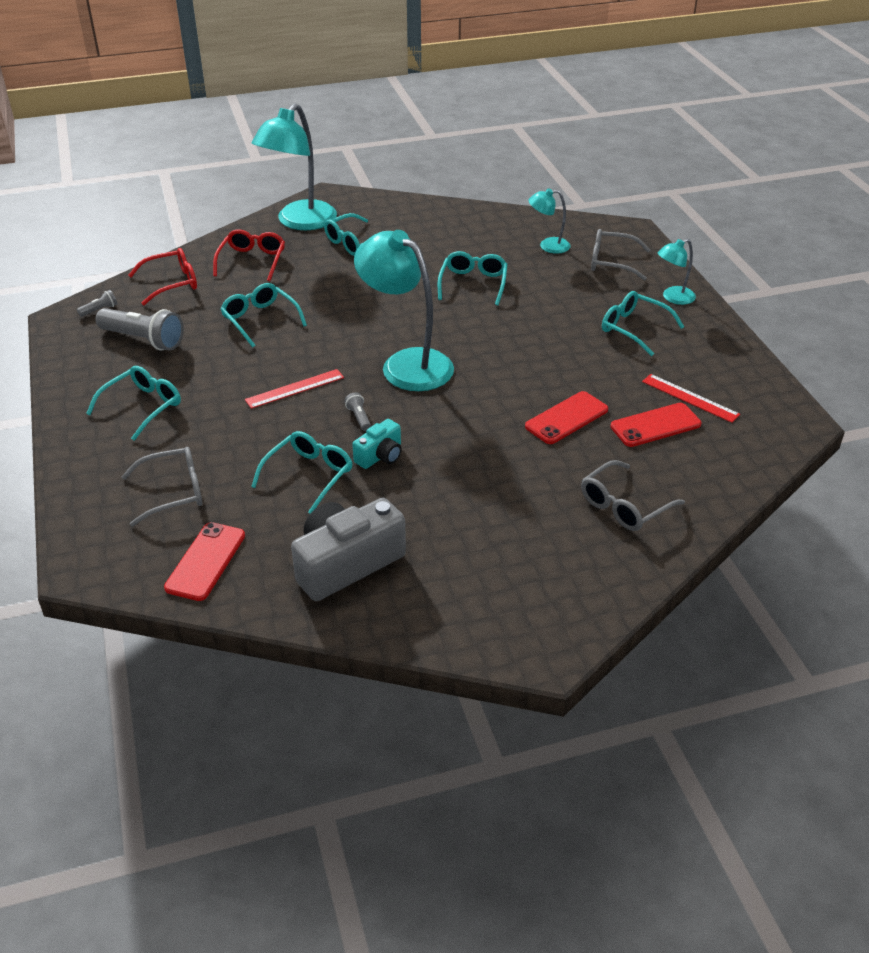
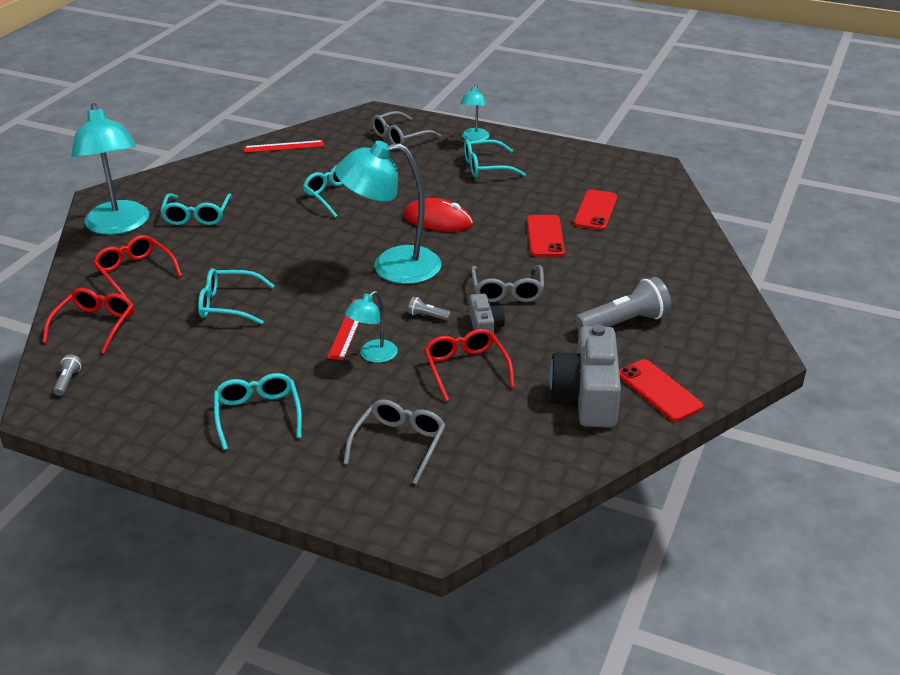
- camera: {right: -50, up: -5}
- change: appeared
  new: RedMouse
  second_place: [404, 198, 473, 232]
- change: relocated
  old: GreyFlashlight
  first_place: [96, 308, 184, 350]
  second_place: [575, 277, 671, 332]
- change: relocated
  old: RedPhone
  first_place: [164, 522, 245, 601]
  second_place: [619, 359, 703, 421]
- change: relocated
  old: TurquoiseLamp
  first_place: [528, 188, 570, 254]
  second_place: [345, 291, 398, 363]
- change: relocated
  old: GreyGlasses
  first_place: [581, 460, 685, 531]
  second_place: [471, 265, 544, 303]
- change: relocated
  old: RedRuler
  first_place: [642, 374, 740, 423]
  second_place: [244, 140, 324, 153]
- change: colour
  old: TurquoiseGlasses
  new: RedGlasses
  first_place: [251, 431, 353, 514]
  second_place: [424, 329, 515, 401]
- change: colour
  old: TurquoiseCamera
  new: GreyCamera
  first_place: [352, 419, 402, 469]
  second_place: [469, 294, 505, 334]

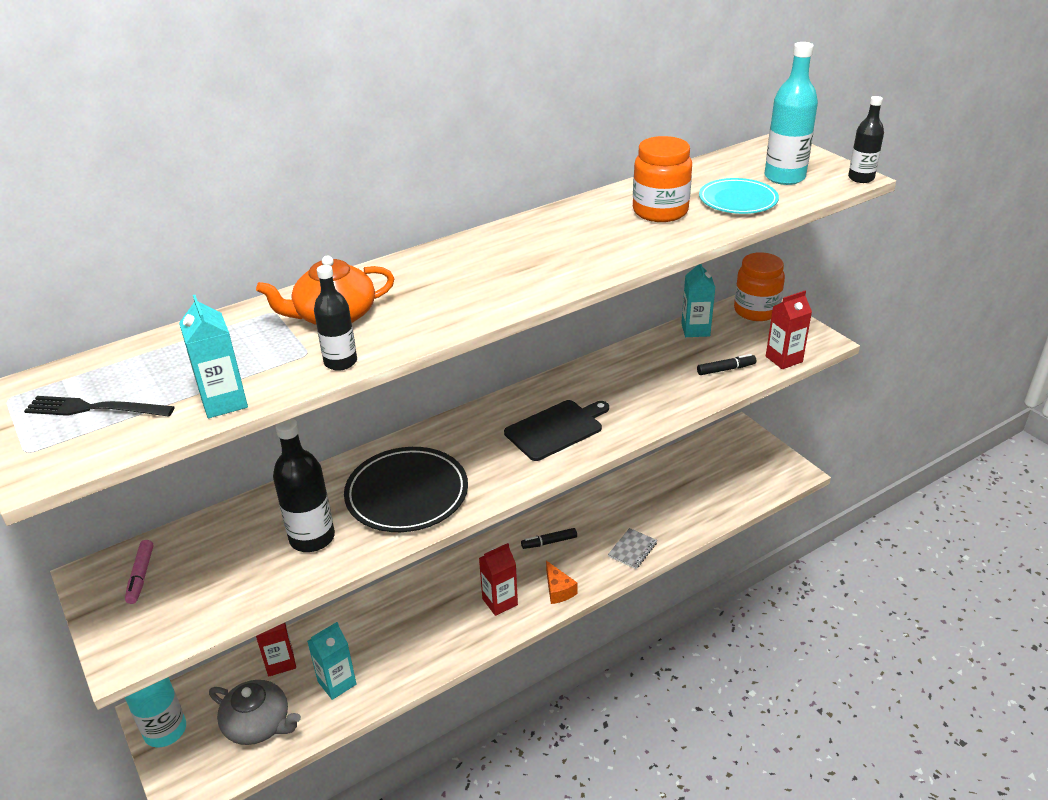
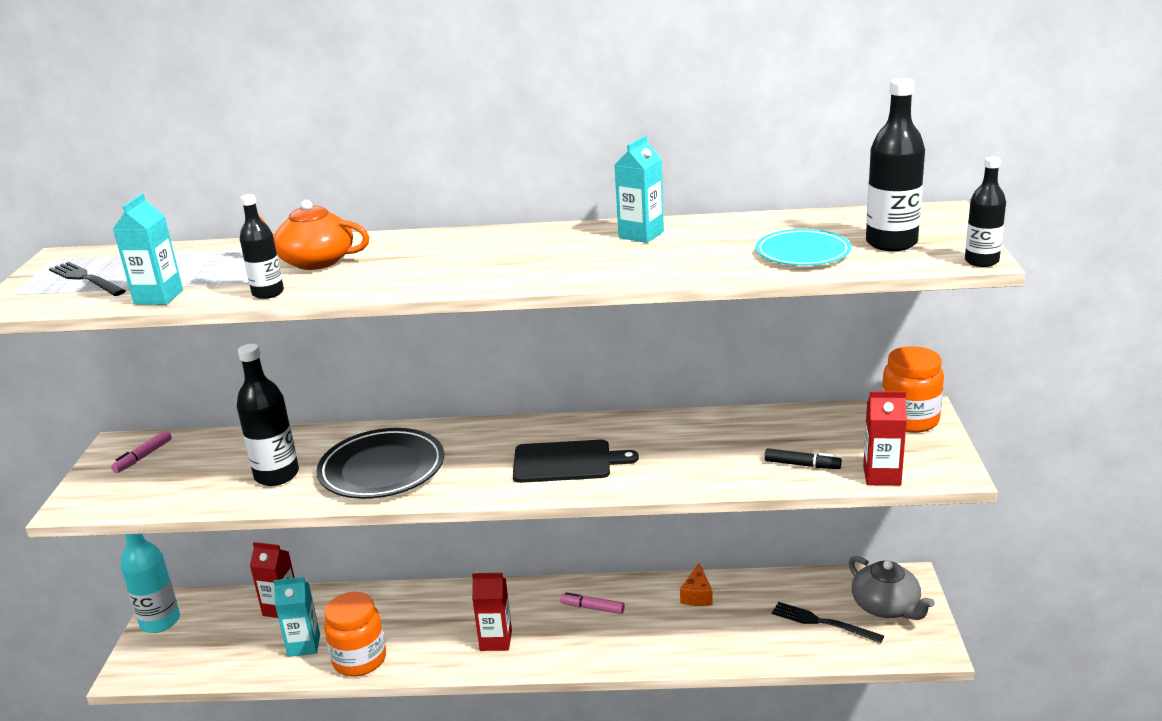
- camera: {right: 35, up: -10}
- change: missing
  old: GreyNotebook
  first_place: [608, 528, 657, 569]
- change: appeared
  new: BlackFork
  second_place: [772, 602, 884, 643]
- change: relocated
  old: GreyTeapot
  first_place: [209, 680, 301, 745]
  second_place: [849, 556, 935, 620]
- change: relocated
  old: OrangeCheese
  first_place: [546, 561, 577, 604]
  second_place: [680, 563, 713, 606]
- change: relocated
  old: OrangeJar
  first_place: [633, 136, 692, 222]
  second_place: [324, 592, 386, 676]
- change: relocated
  old: TurquoiseCarton
  first_place: [681, 264, 715, 337]
  second_place: [615, 135, 664, 243]
- change: colour
  old: BlackMarker
  new: PinkMarker
  first_place: [521, 528, 577, 549]
  second_place: [560, 592, 625, 614]
- change: colour
  old: TurquoiseBottle
  new: BlackBottle
  first_place: [764, 42, 818, 185]
  second_place: [866, 78, 925, 251]

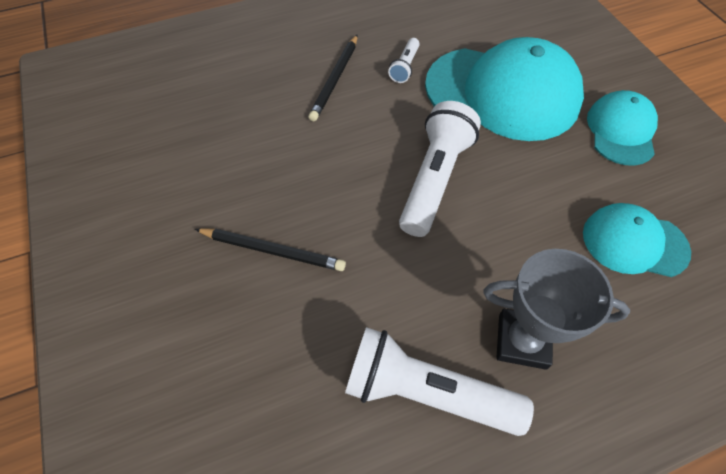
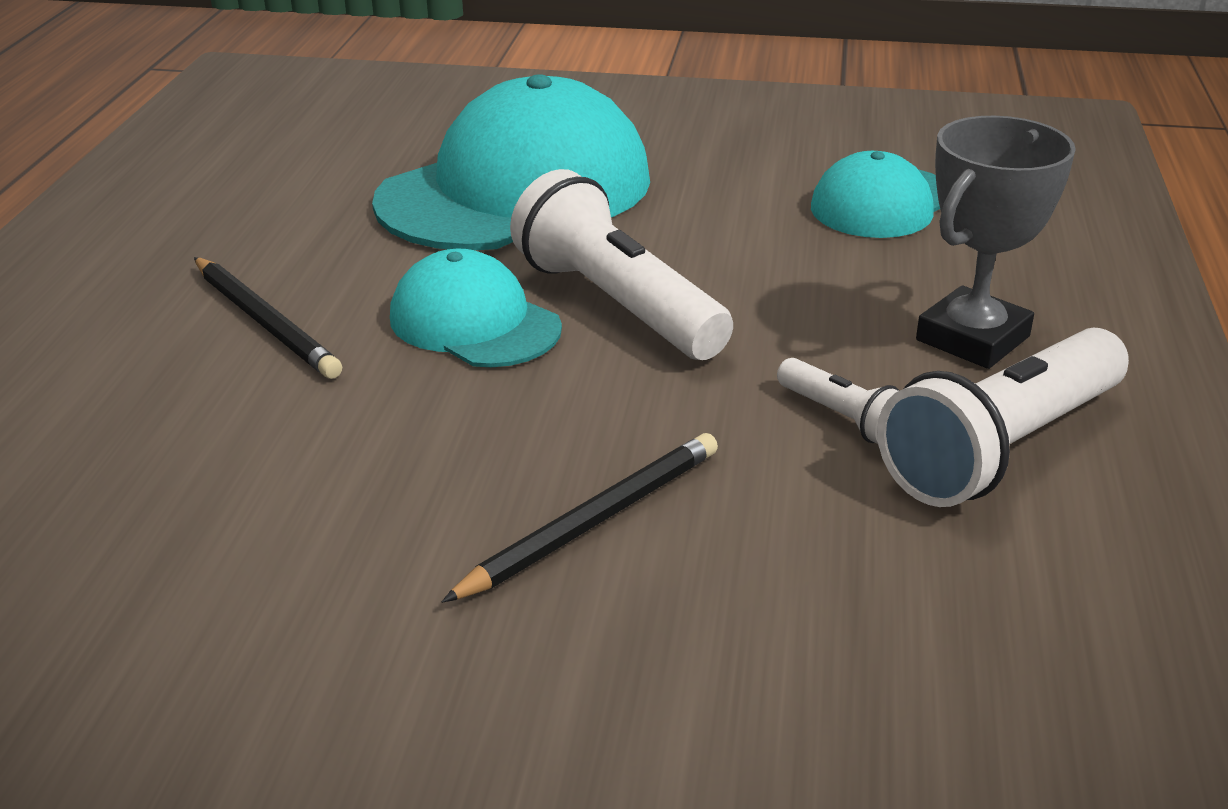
- camera: {right: -60, up: -25}
- change: relocated
  old: WhiteFlashlight
  first_place: [388, 38, 420, 83]
  second_place: [777, 358, 899, 444]
- change: relocated
  old: TurquoiseCap
  first_place: [587, 90, 658, 166]
  second_place: [390, 249, 562, 367]

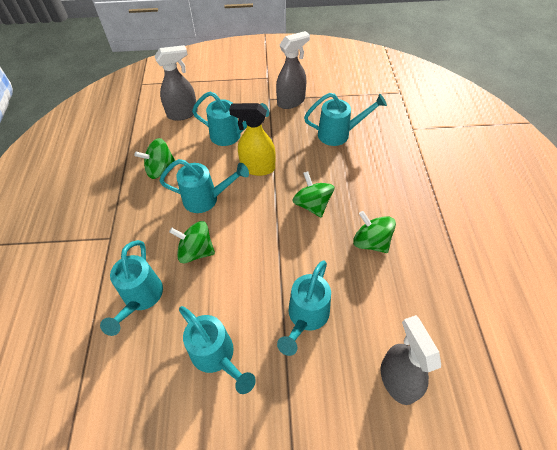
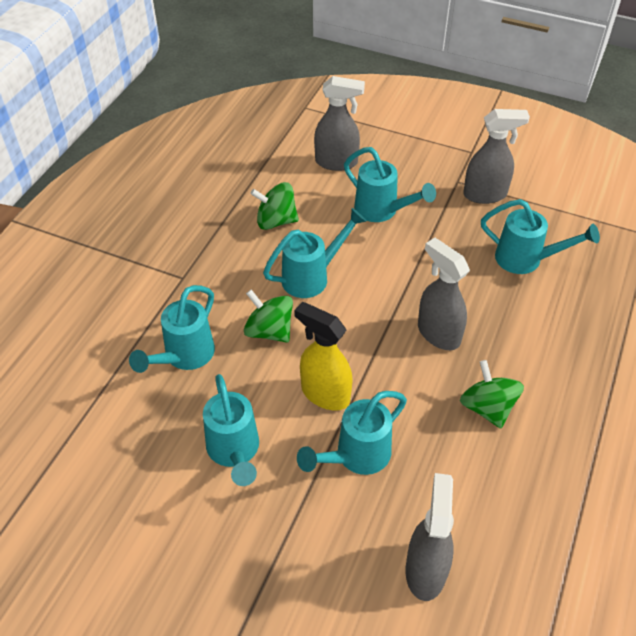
- camera: {right: 25, up: -5}
- change: relocated
  old: YellowSprayBottle
  first_place: [229, 103, 275, 176]
  second_place: [294, 302, 353, 410]
- change: exchanged
  old: GreenSpinningTop
  new: GreySprayBottle
  first_place: [292, 171, 334, 217]
  second_place: [418, 238, 470, 350]
- change: spun
  old: TurquoiseWateringCan
  first_place: [159, 159, 249, 213]
  second_place: [263, 208, 367, 298]
  degrees: -60

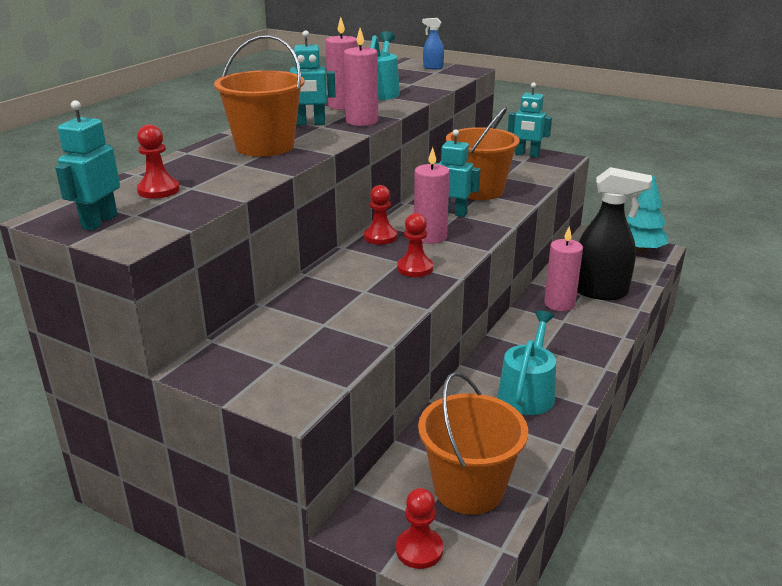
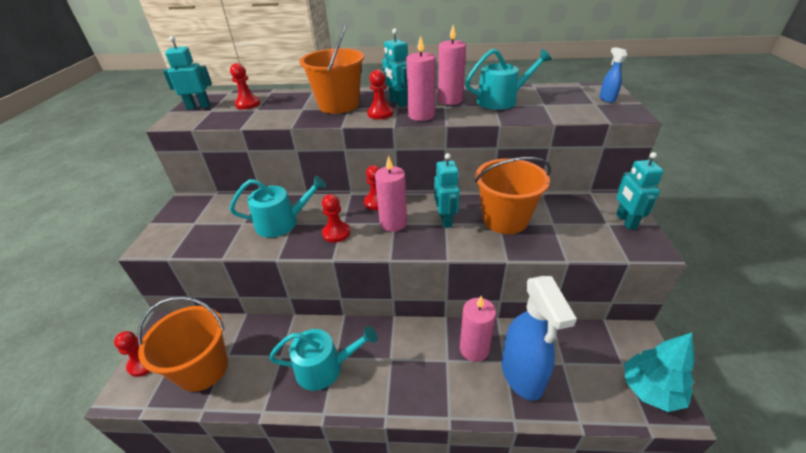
- camera: {right: 65, up: 10}
- change: appeared
  new: TurquoiseWateringCan
  second_place: [229, 176, 326, 238]
- change: appeared
  new: RedPawn
  second_place: [367, 70, 393, 119]
- change: colour
  old: BlackSprayBottle
  new: BlueSprayBottle
  first_place: [577, 167, 652, 300]
  second_place: [502, 276, 577, 401]

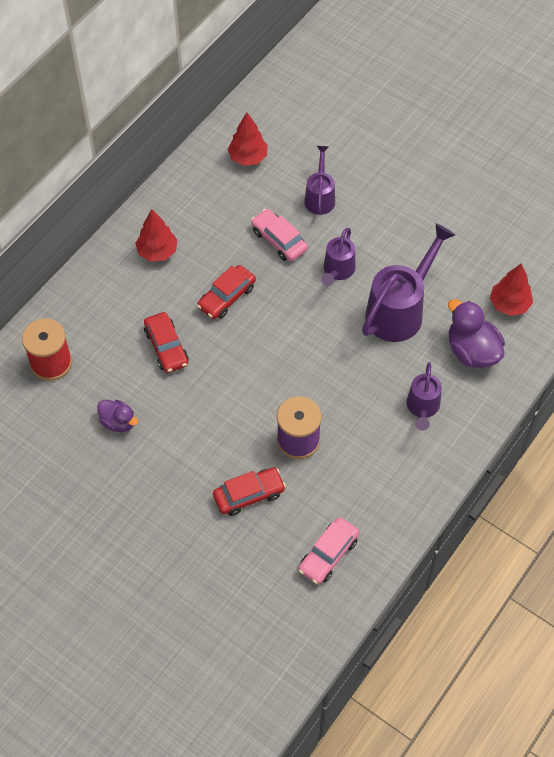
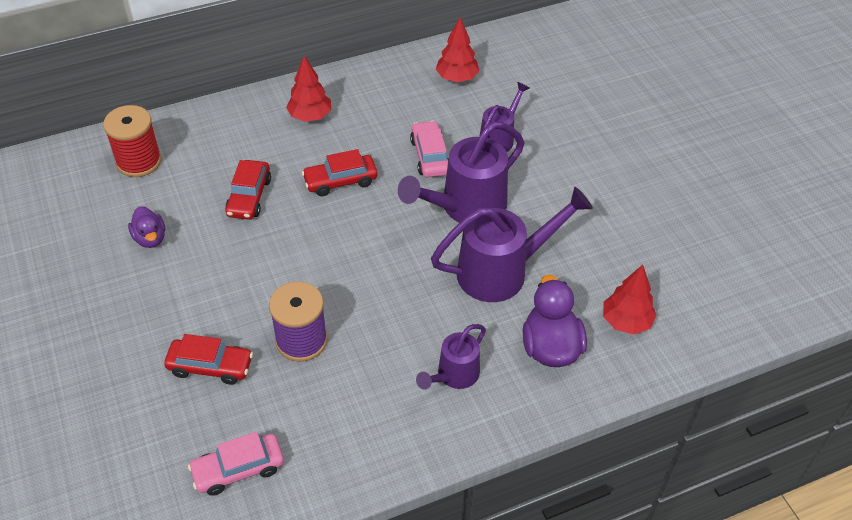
- camera: {right: 30, up: -10}
- change: size
  old: PurpleWateringCan
  first_place: [321, 228, 355, 286]
  second_place: [398, 122, 524, 223]
  factor: 1.75

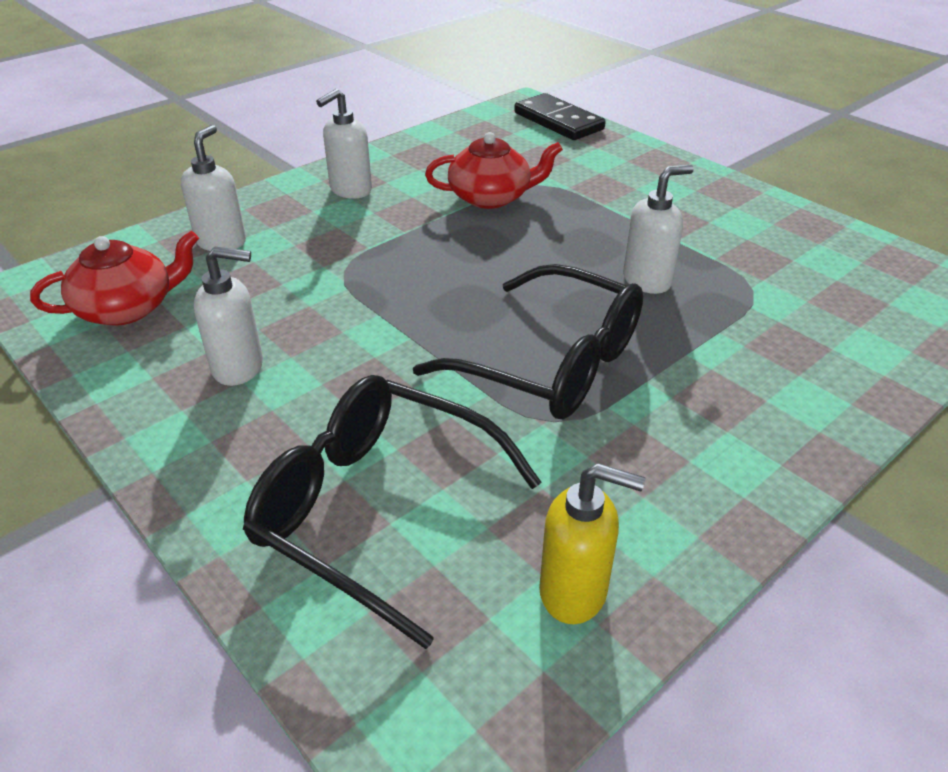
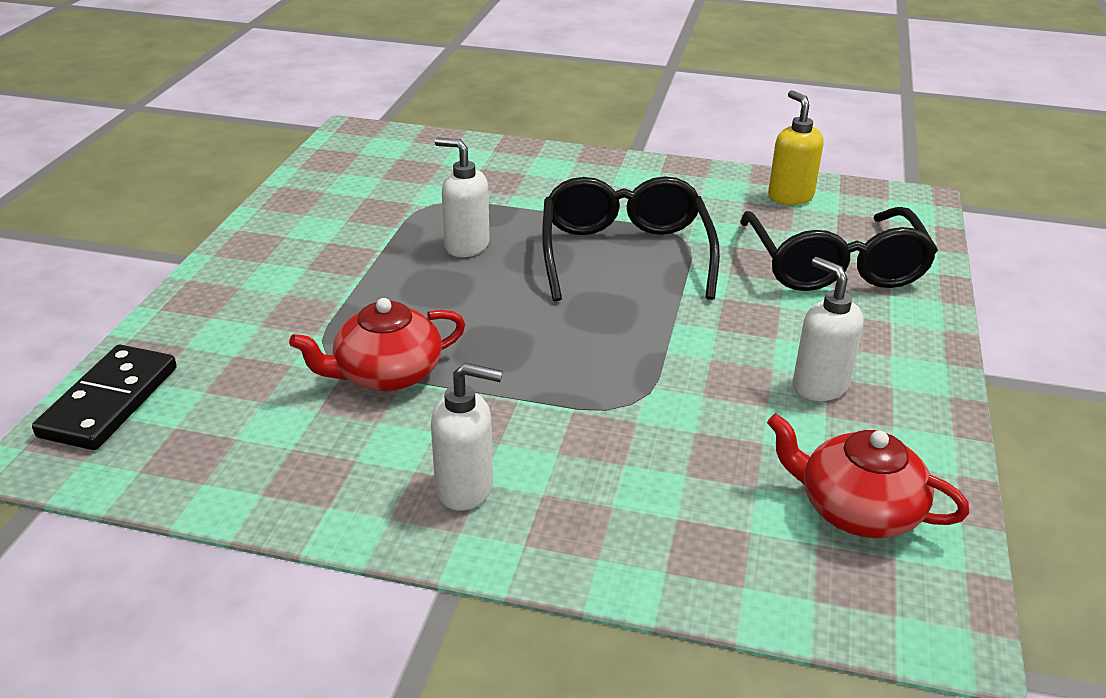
- camera: {right: -125, up: -5}
- change: missing
  old: WhiteSoapDispenser
  first_place: [181, 125, 246, 251]
- change: spun
  old: RedTeapot
  first_place: [425, 132, 563, 209]
  second_place: [289, 298, 465, 391]
  degrees: -75

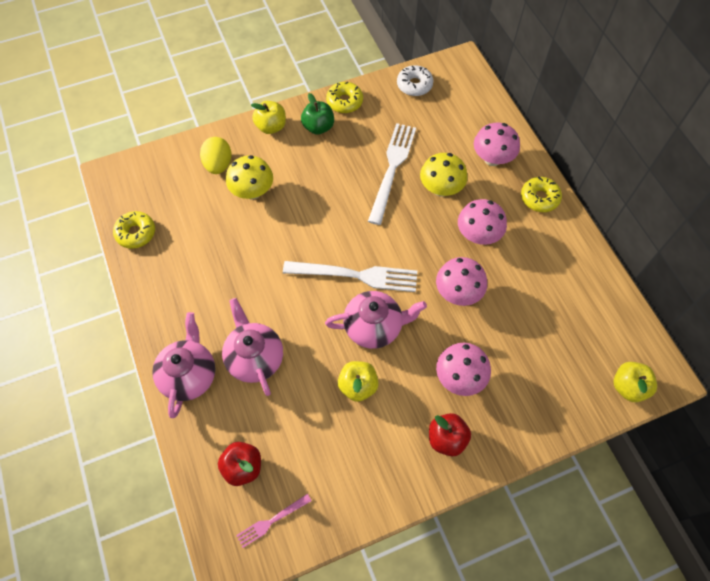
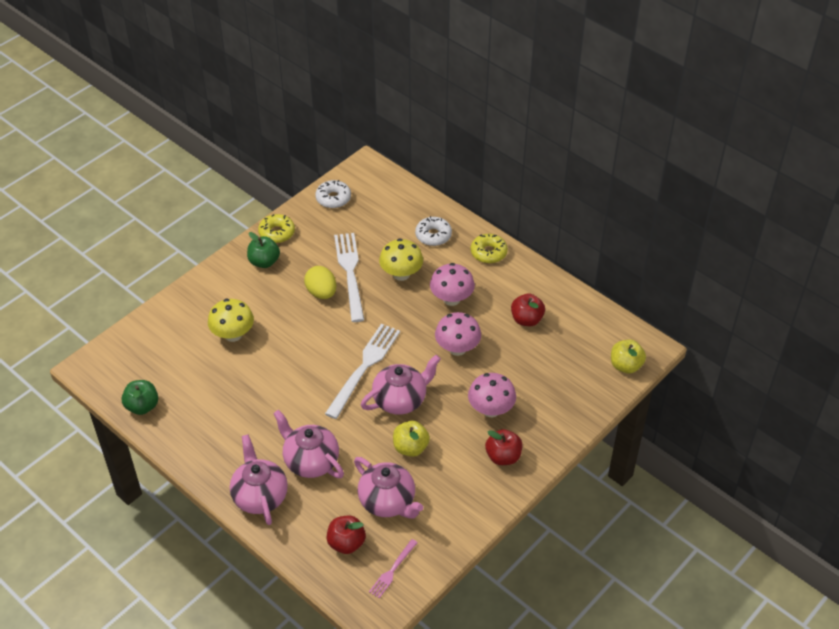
- camera: {right: -25, up: -15}
- change: missing
  old: YellowApple
  first_place: [251, 101, 286, 134]
- change: appeared
  new: PinkTeapot
  second_place: [354, 457, 423, 518]
- change: appeared
  new: RedApple
  second_place: [511, 293, 545, 326]
- change: relocated
  old: YellowEgg
  first_place: [200, 137, 231, 174]
  second_place: [304, 266, 336, 299]
- change: exchanged
  old: YellowDonut
  new: GreenApple
  first_place: [113, 211, 155, 249]
  second_place: [121, 380, 158, 415]
- change: exchanged
  old: PinkMushroom
  new: WhiteDonut
  first_place: [474, 123, 520, 166]
  second_place: [415, 216, 452, 246]
- change: spun
  old: WhiteFork
  first_place: [283, 261, 417, 292]
  second_place: [325, 324, 400, 419]
  degrees: -45

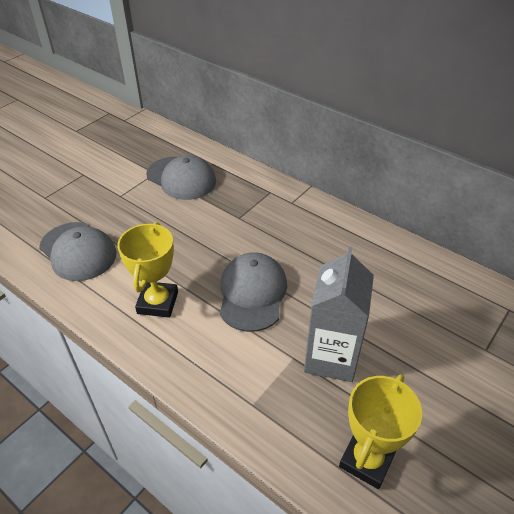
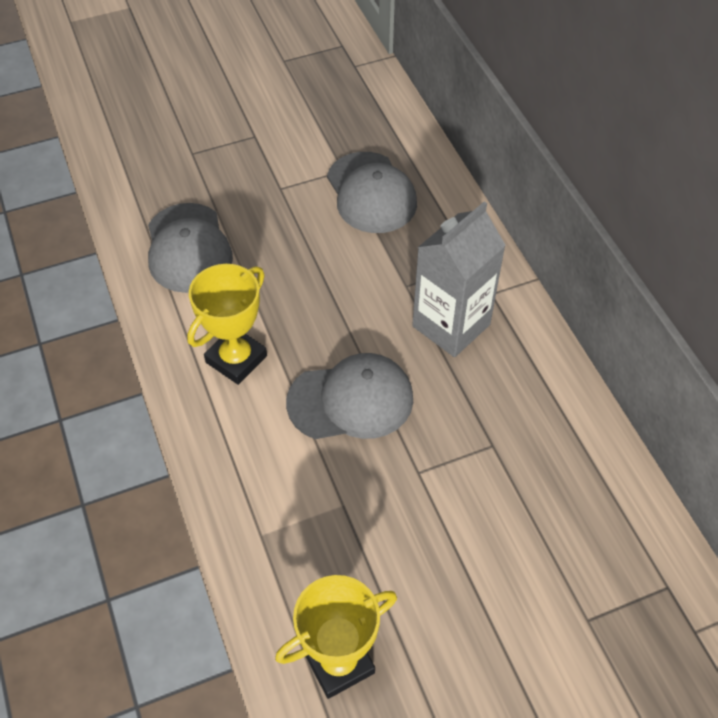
- camera: {right: 30, up: 10}
- change: relocated
  old: GreyCarton
  first_place: [304, 246, 374, 382]
  second_place: [412, 201, 506, 357]
- change: spun
  old: GreyCap
  first_place: [220, 252, 287, 332]
  second_place: [286, 353, 413, 439]
  degrees: 45

